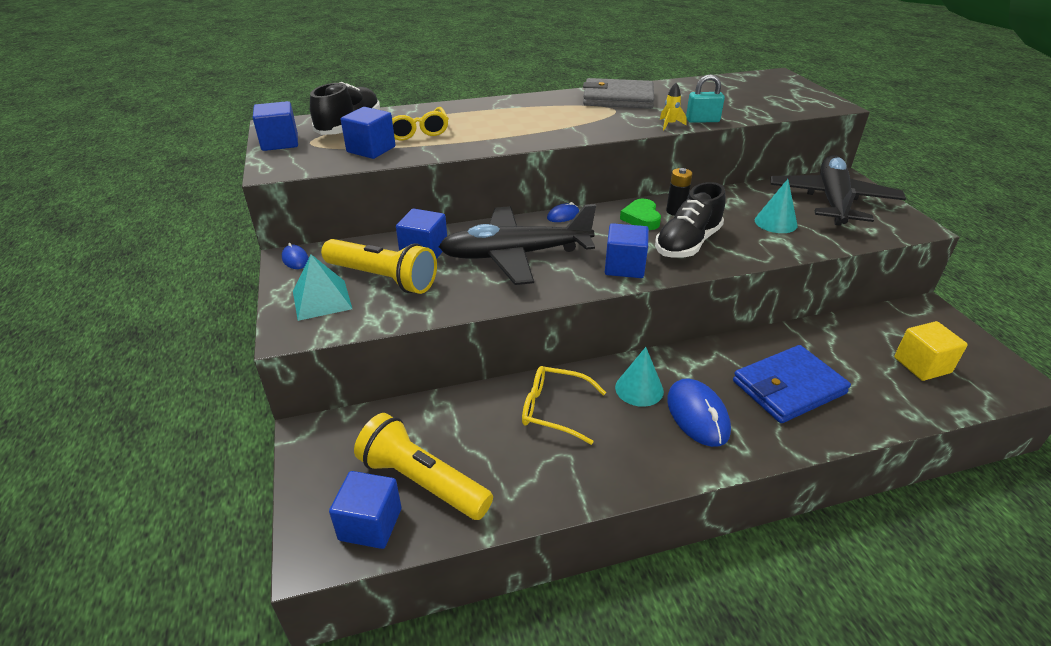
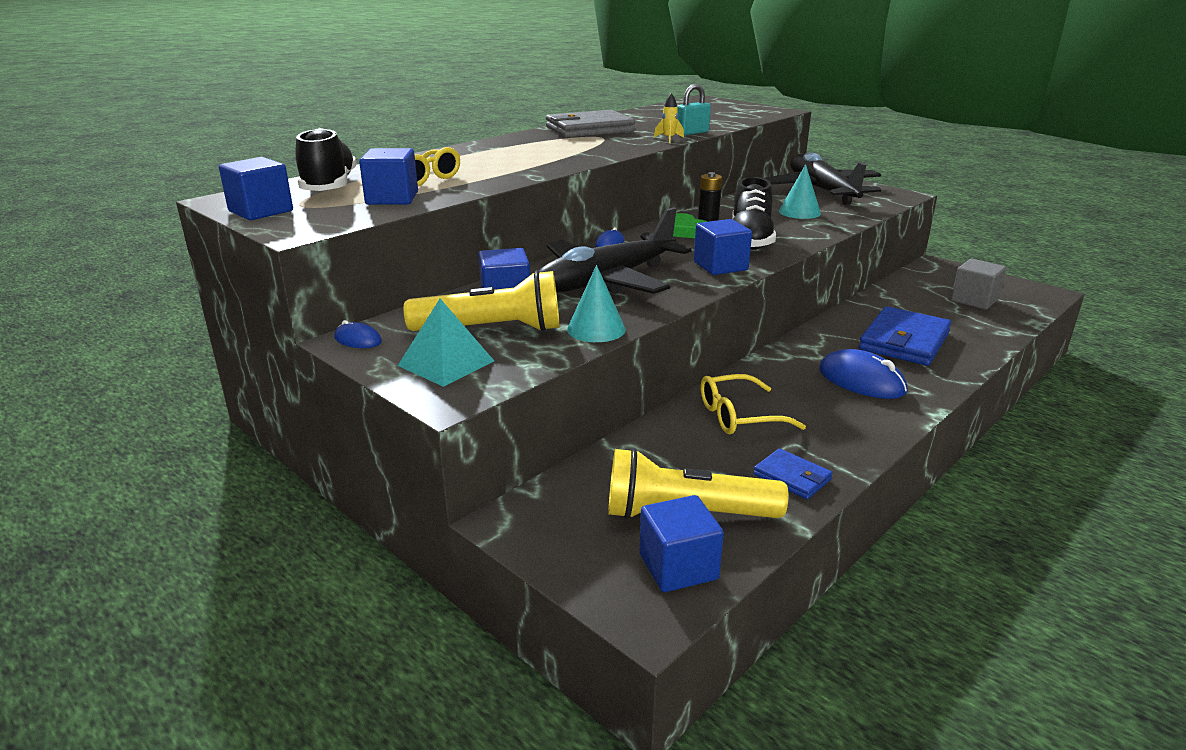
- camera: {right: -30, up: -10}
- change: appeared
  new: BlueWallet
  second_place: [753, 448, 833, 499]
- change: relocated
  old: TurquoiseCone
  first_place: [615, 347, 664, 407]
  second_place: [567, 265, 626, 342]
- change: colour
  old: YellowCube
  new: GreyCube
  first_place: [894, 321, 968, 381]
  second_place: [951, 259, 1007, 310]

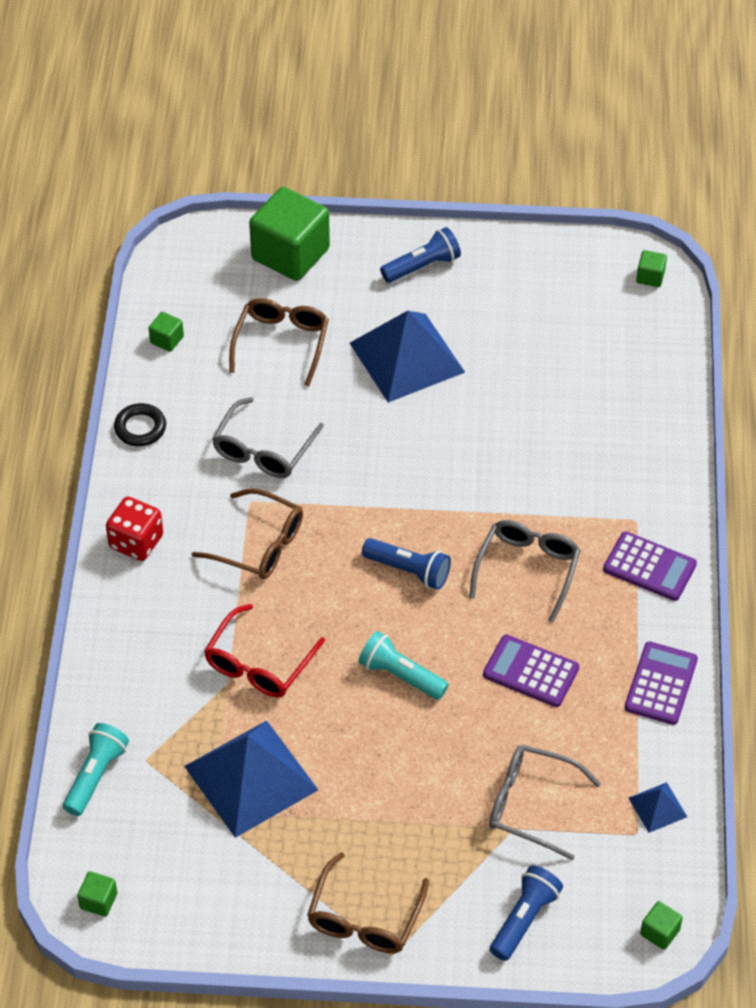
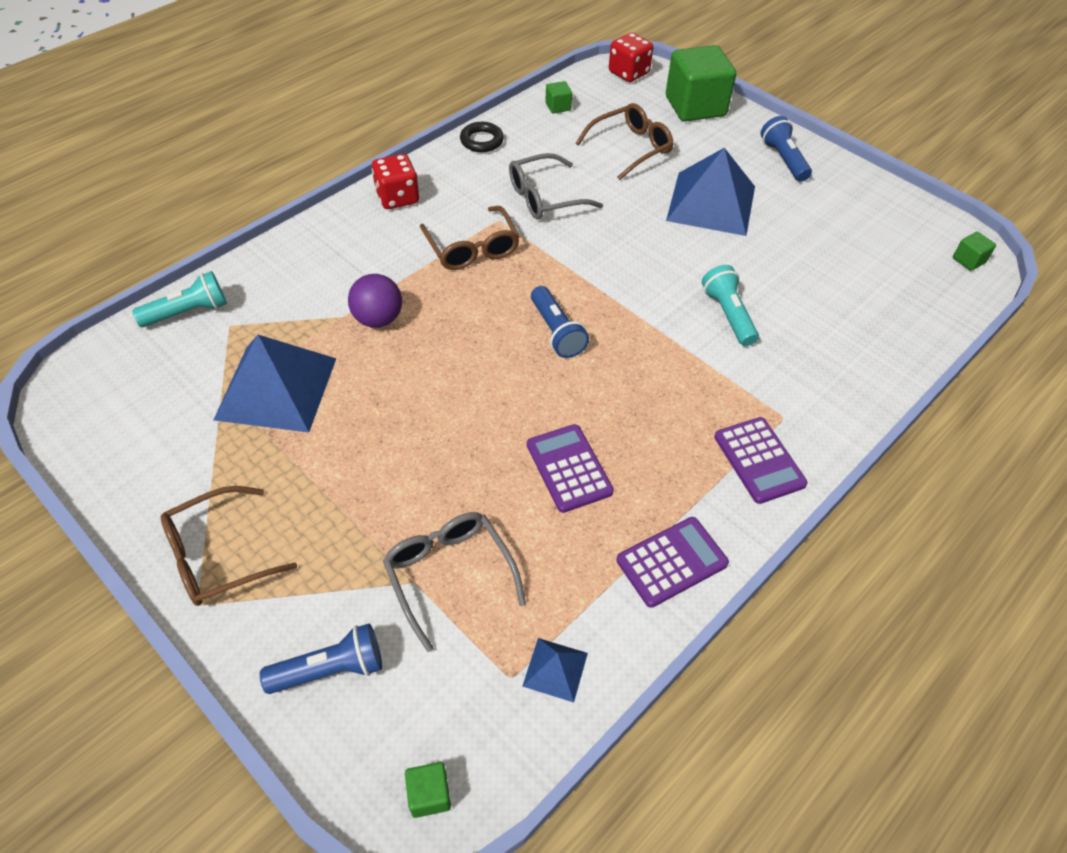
- camera: {right: 40, up: 0}
- change: missing
  old: GreenCube
  first_place: [77, 871, 118, 917]
- change: missing
  old: GreyGlasses
  first_place: [469, 520, 581, 623]
- change: appeared
  new: RedDice
  second_place: [609, 33, 653, 82]
- change: relocated
  old: TurquoiseFlashlight
  first_place: [358, 631, 449, 700]
  second_place: [702, 265, 759, 346]
- change: exchanged
  old: RedGlasses
  new: PurpleBall
  first_place: [204, 604, 325, 698]
  second_place: [348, 274, 402, 328]
- change: spun
  old: BlueFlashlight
  first_place: [380, 227, 461, 283]
  second_place: [761, 116, 812, 182]
  degrees: -120

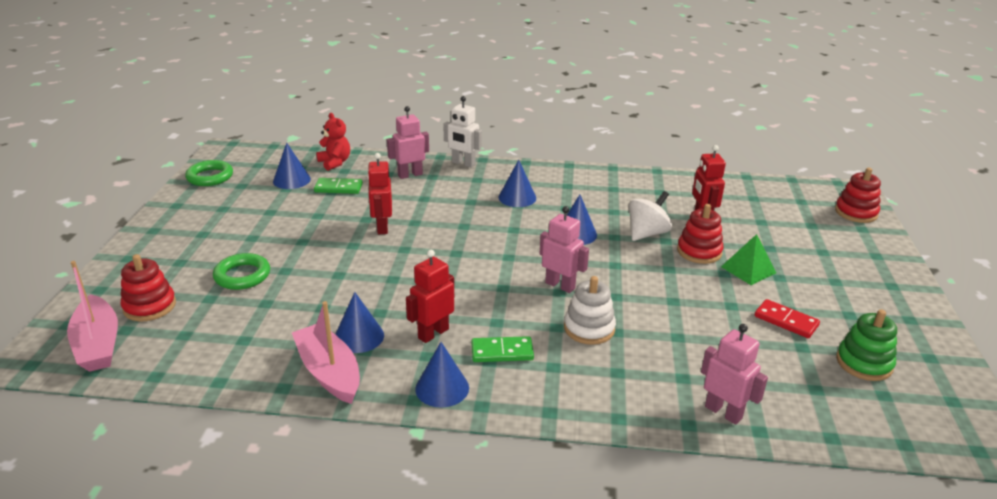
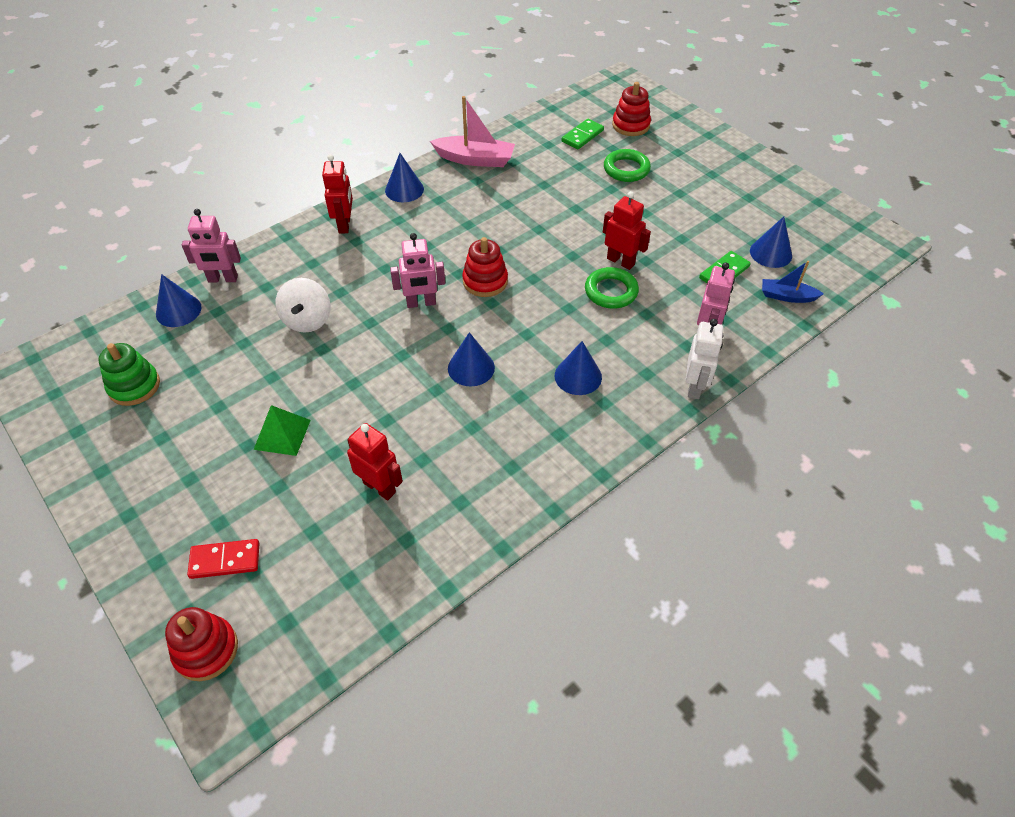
- camera: {right: 135, up: 20}
- change: missing
  old: PinkBoat
  first_place: [67, 261, 118, 372]
- change: missing
  old: WhiteStackingToy
  first_place: [564, 276, 616, 345]
- change: relocated
  old: GreenRing
  first_place: [185, 160, 233, 186]
  second_place: [585, 267, 639, 309]
- change: relocated
  old: BlueCone
  first_place: [335, 292, 384, 353]
  second_place: [156, 274, 201, 327]
- change: relocated
  old: RedRobot
  first_place: [406, 250, 454, 343]
  second_place: [322, 154, 353, 234]
- change: relocated
  old: GreenDomino
  first_place: [471, 336, 534, 362]
  second_place: [561, 119, 604, 149]
- change: relocated
  old: WhiteSpinningTop
  first_place: [629, 191, 672, 241]
  second_place: [275, 278, 331, 333]
- change: relocated
  old: RedStackingToy
  first_place: [677, 204, 724, 264]
  second_place: [462, 237, 508, 297]
- change: relocated
  old: RedDomino
  first_place: [755, 299, 820, 338]
  second_place: [187, 539, 259, 579]
- change: exchanged
  old: RedTeddyBear
  new: BlueBoat
  first_place: [316, 113, 350, 171]
  second_place: [762, 261, 824, 303]
- change: spun
  old: WhiteRobot
  first_place: [443, 96, 482, 167]
  second_place: [686, 319, 723, 399]
  degrees: 120

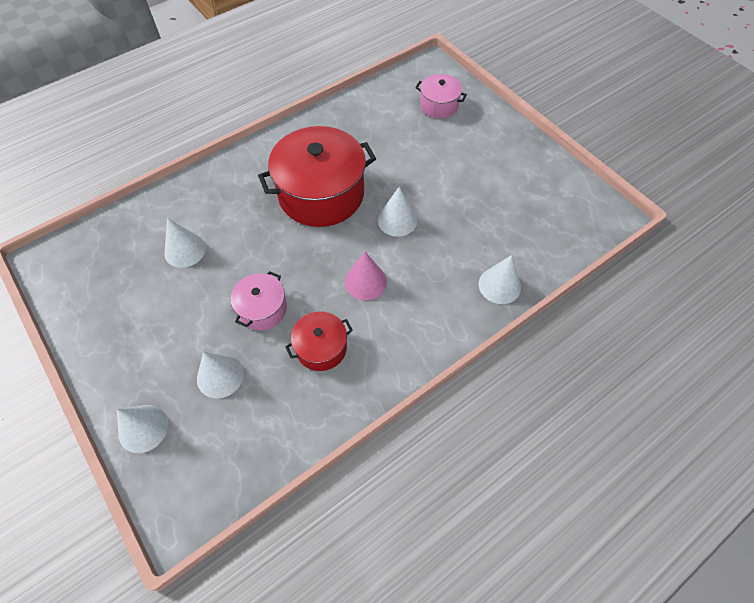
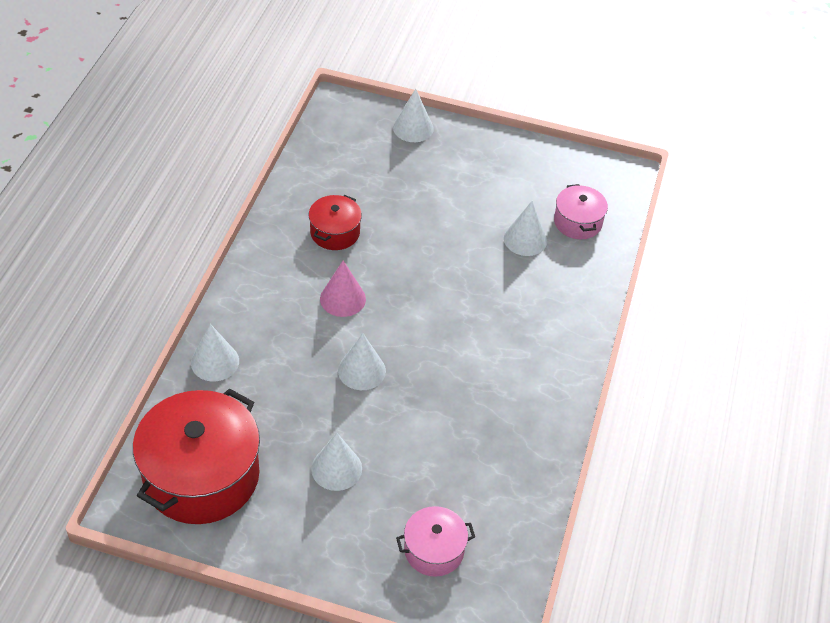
- camera: {right: 140, up: -10}
- change: relocated
  old: WhiteCone
  first_place: [197, 352, 244, 398]
  second_place: [311, 433, 362, 491]
- change: relocated
  old: PinkPot
  first_place: [230, 271, 287, 330]
  second_place: [554, 184, 608, 239]
- change: relocated
  old: RedPot
  first_place: [258, 126, 376, 227]
  second_place: [133, 388, 260, 524]

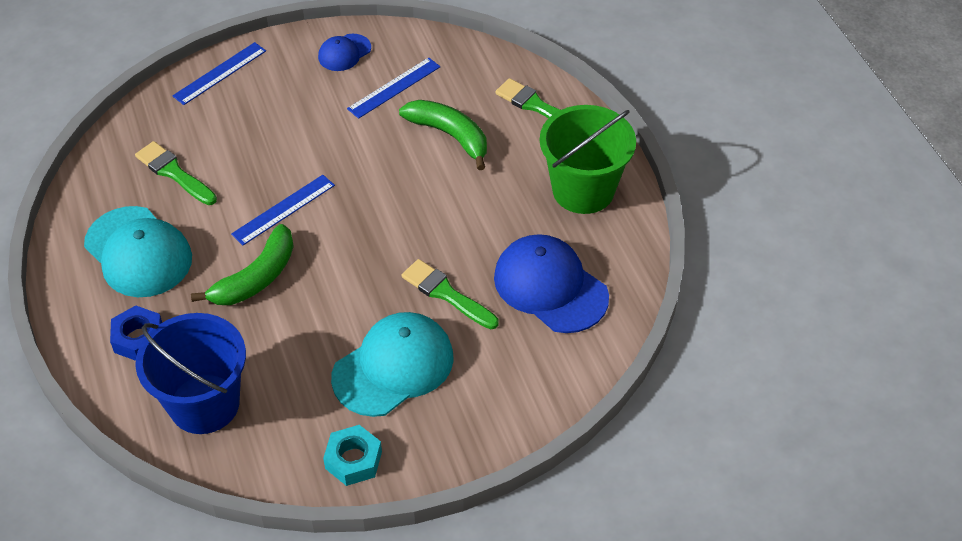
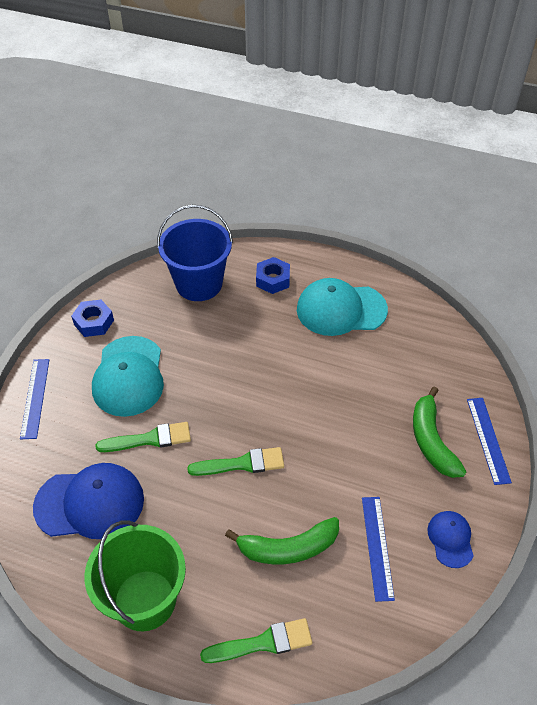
- camera: {right: 130, up: 0}
- change: relocated
  old: GreenBrush
  first_place: [135, 141, 217, 205]
  second_place: [187, 447, 284, 476]
- change: relocated
  old: GreenBanana
  first_place: [191, 224, 294, 305]
  second_place: [413, 386, 467, 478]
- change: relocated
  old: BlueRuler
  first_place: [231, 175, 335, 245]
  second_place: [20, 359, 49, 439]
- change: colour
  old: TurquoiseNut
  new: BlueNut
  first_place: [323, 425, 382, 486]
  second_place: [71, 300, 114, 337]

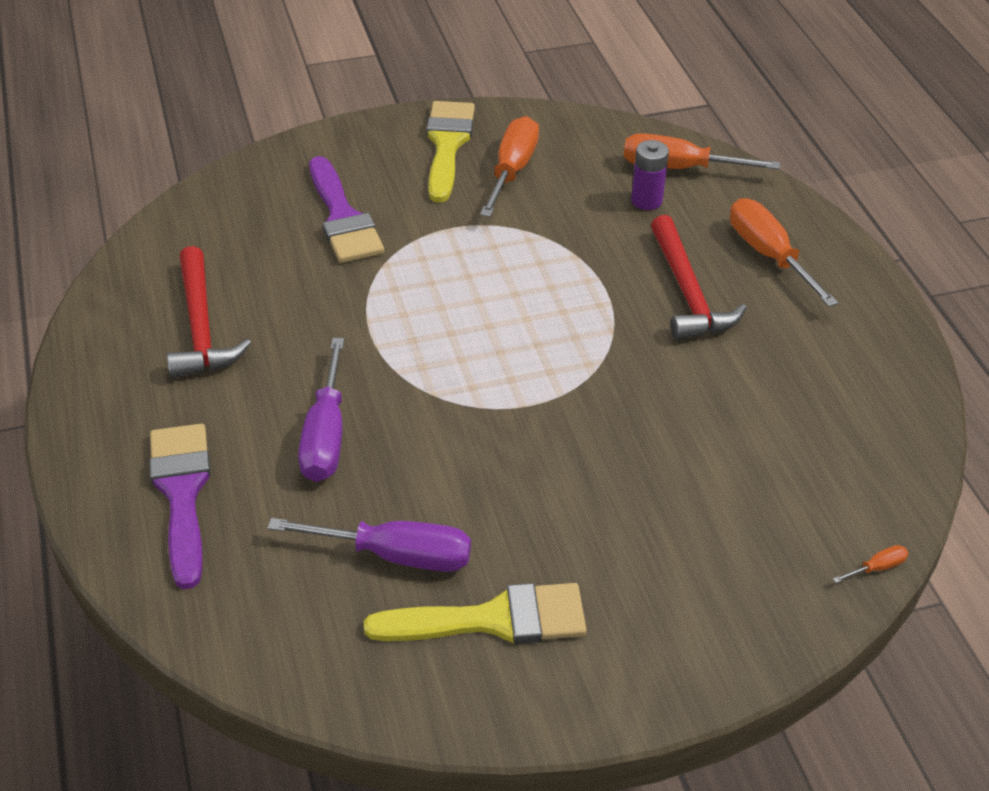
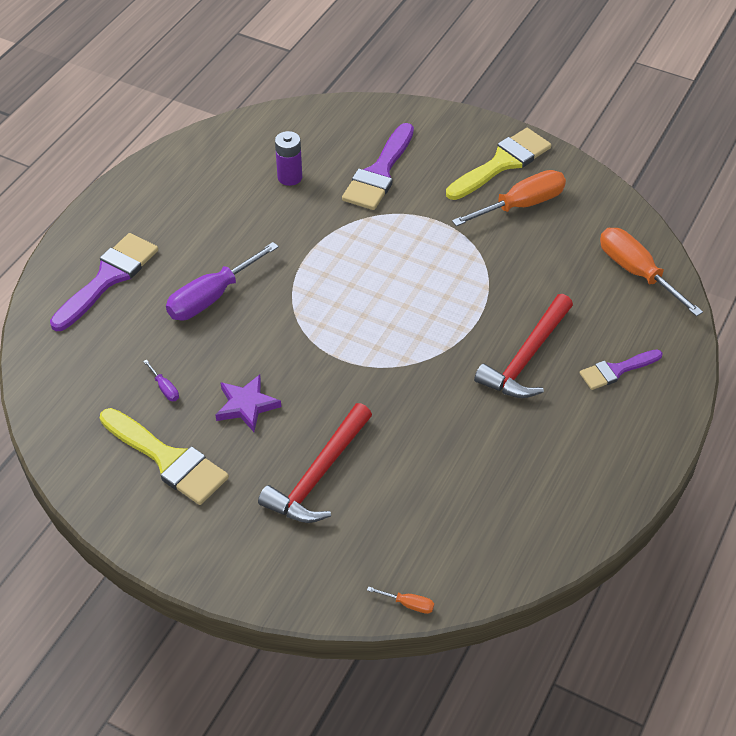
- camera: {right: 45, up: 5}
- change: appeared
  new: PurpleStar
  second_place: [216, 374, 281, 432]
- change: relocated
  old: RedHammer
  first_place: [167, 246, 251, 378]
  second_place: [258, 403, 372, 523]
- change: relocated
  old: PurpleBattery
  first_place: [631, 140, 669, 210]
  second_place: [275, 131, 302, 186]
- change: exchanged
  old: OrangeScrewdriver
  new: PurpleBrush
  first_place: [730, 198, 838, 307]
  second_place: [580, 349, 663, 390]
- change: size
  old: PurpleScrewdriver
  first_place: [268, 518, 471, 572]
  second_place: [143, 359, 179, 401]
  factor: 0.42

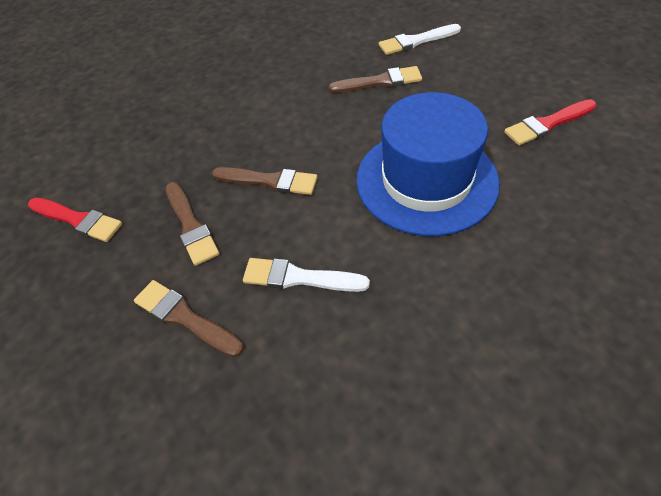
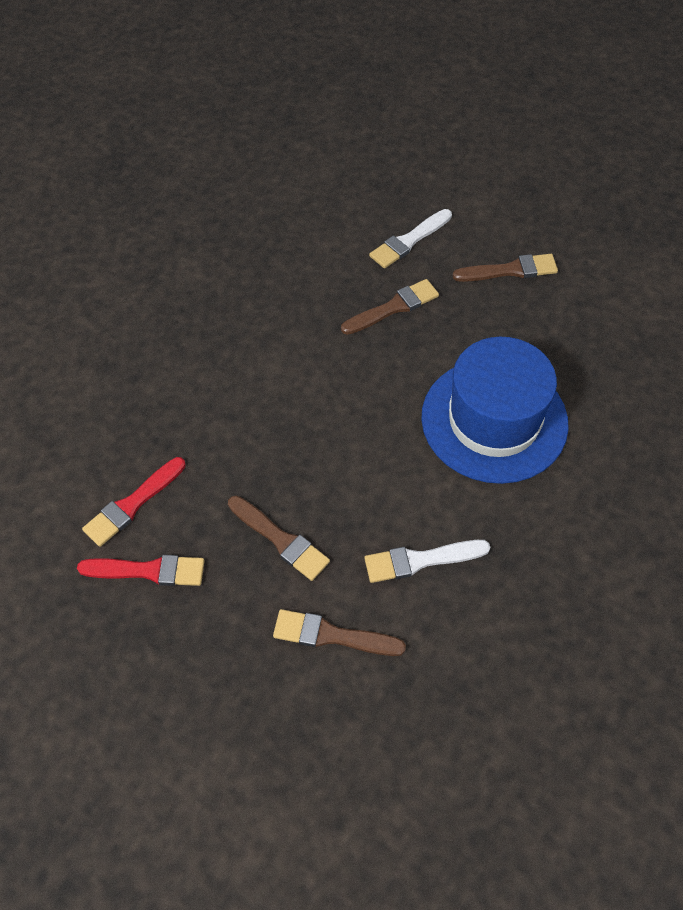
- camera: {right: -25, up: 5}
- change: relocated
  old: BrownBrush
  first_place: [212, 167, 318, 195]
  second_place: [453, 254, 558, 282]
- change: relocated
  old: RedBrush
  first_place: [504, 99, 597, 145]
  second_place: [82, 457, 186, 547]

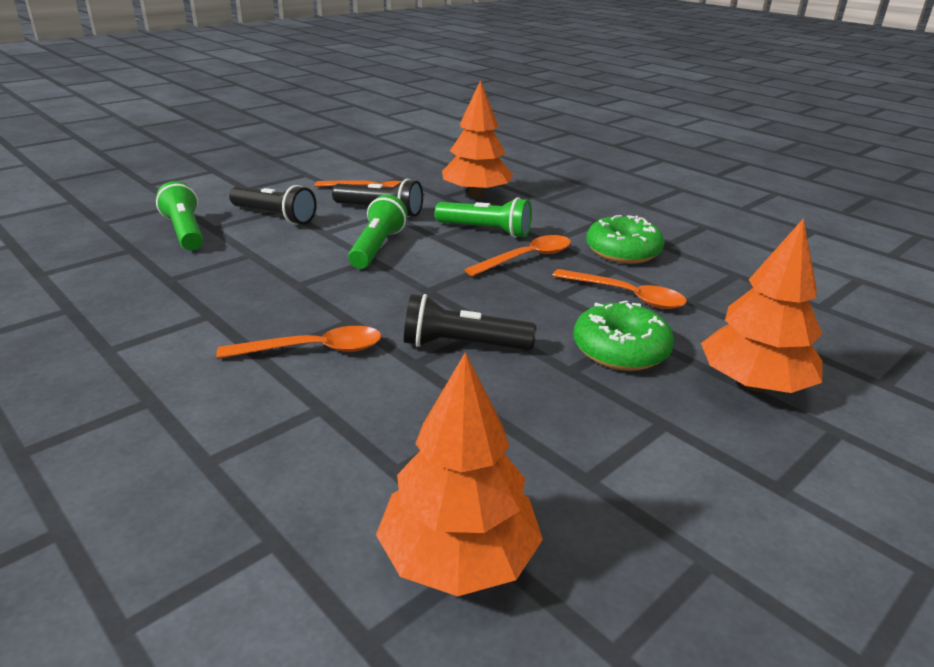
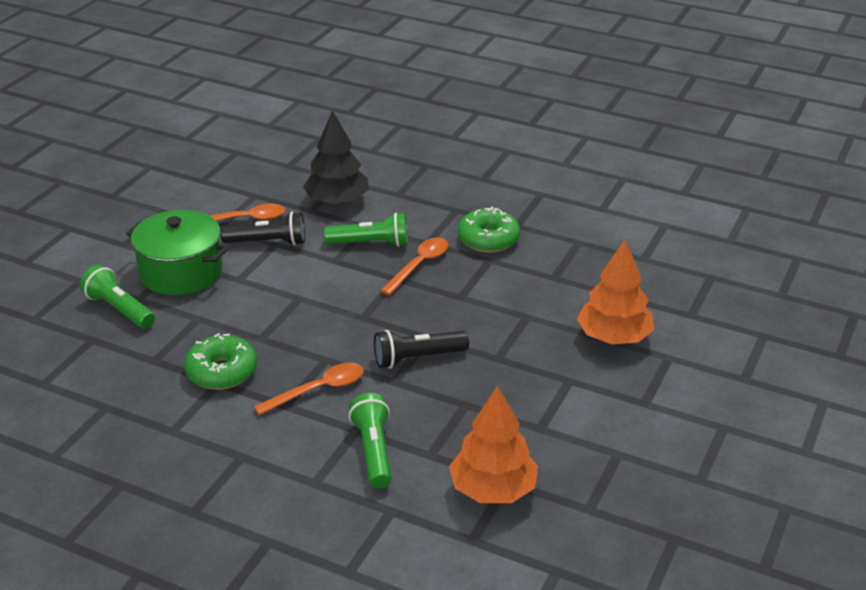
- camera: {right: -20, up: 5}
- change: missing
  old: OrangeSpoon
  first_place: [552, 269, 687, 309]
- change: relocated
  old: GreenFlashlight
  first_place: [348, 195, 407, 269]
  second_place: [349, 393, 392, 489]
- change: relocated
  old: GreenDonut
  first_place: [574, 300, 674, 371]
  second_place: [184, 333, 257, 390]
- change: exchanged
  old: BlackFlashlight
  new: GreenPot
  first_place: [229, 185, 317, 225]
  second_place: [126, 210, 228, 295]
- change: colour
  old: OrangeTree
  new: BlackTree
  first_place: [442, 80, 513, 197]
  second_place: [303, 110, 369, 205]

